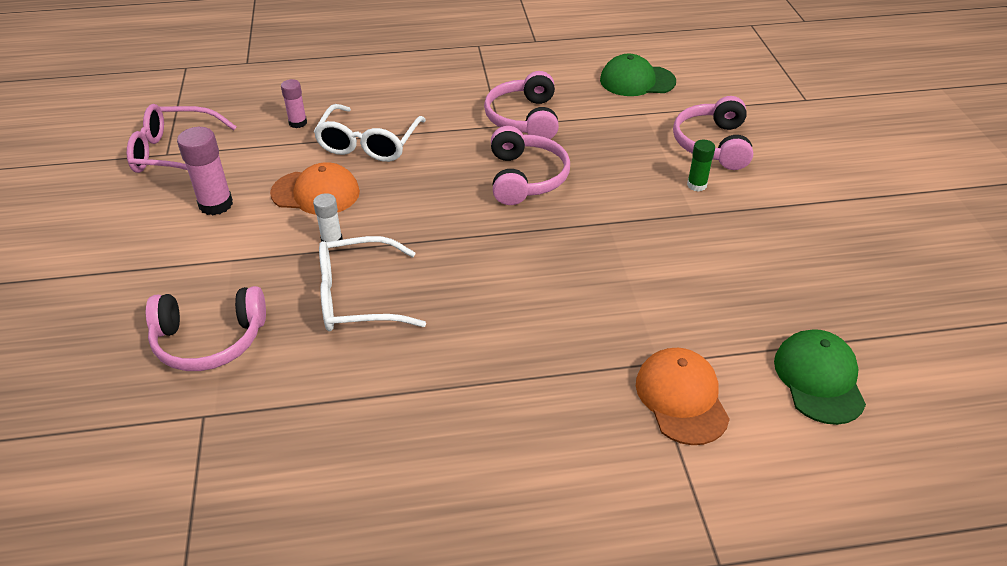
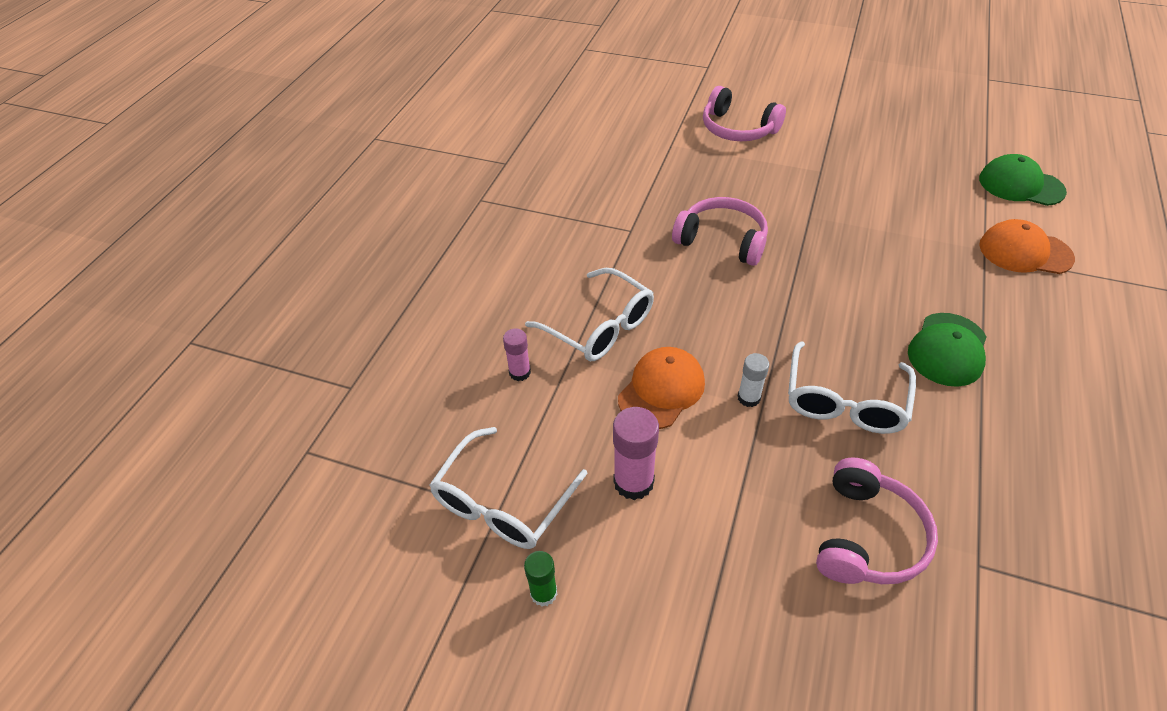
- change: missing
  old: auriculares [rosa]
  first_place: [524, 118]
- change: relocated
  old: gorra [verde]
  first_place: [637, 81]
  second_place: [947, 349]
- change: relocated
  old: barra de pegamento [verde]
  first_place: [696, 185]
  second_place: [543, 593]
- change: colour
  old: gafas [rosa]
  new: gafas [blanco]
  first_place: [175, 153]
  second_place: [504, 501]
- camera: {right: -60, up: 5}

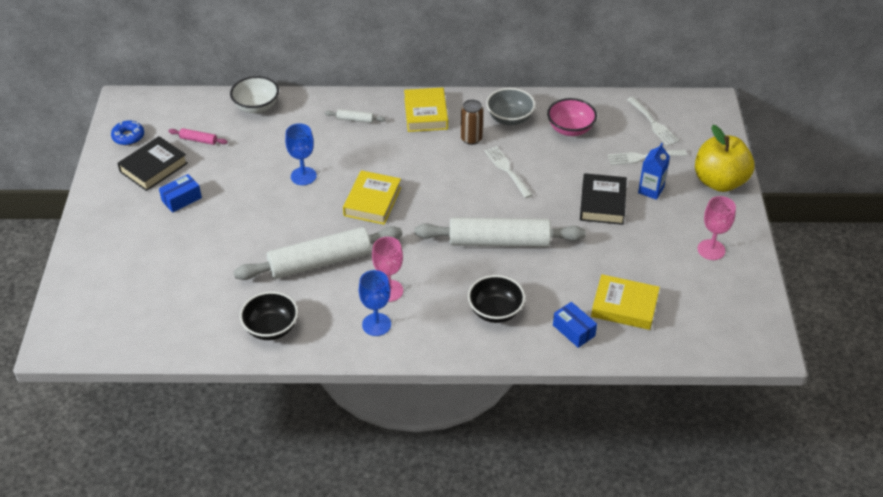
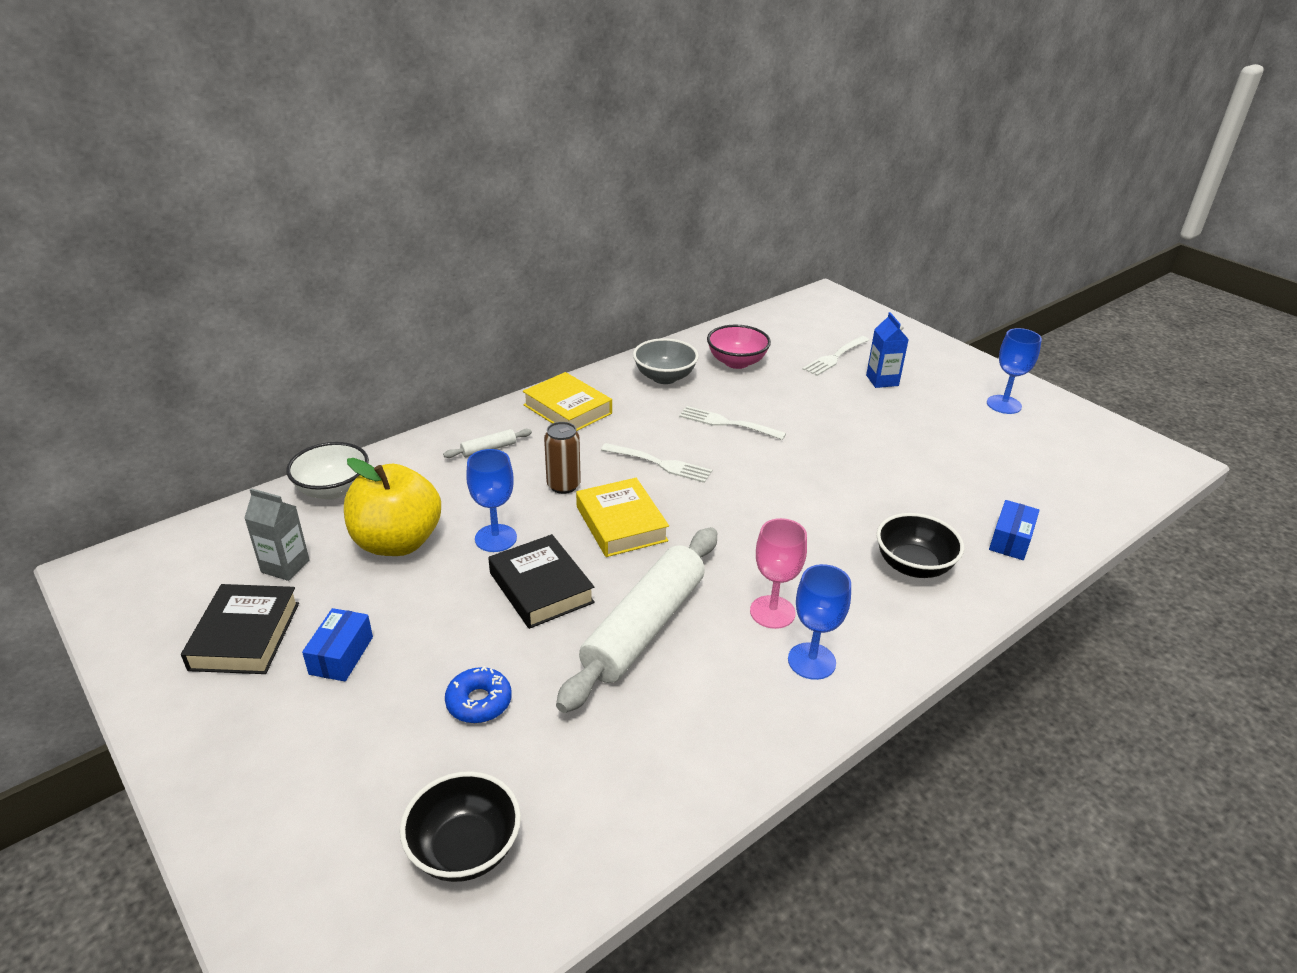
- change: missing
  old: rodillo [blanco]
  first_place: [499, 241]
- change: missing
  old: libro [amarillo]
  first_place: [624, 306]
- change: relocated
  old: rosquilla [azul]
  first_place: [128, 137]
  second_place: [479, 702]
- change: relocated
  old: cuenco [negro]
  first_place: [271, 328]
  second_place: [465, 849]
- change: relocated
  old: lata [marrón]
  first_place: [471, 139]
  second_place: [563, 485]
- change: relocated
  old: libro [negro]
  first_place: [602, 203]
  second_place: [541, 587]
- change: relocated
  old: tenedor [blanco]
  first_place: [653, 123]
  second_place: [660, 464]
- change: relocated
  old: manzana [amarillo]
  first_place: [719, 182]
  second_place: [397, 542]
- change: exchanged
  old: rodillo [rosa]
  new: cartón de leche [gris]
  first_place: [198, 140]
  second_place: [285, 566]
- change: colour
  old: copa [rosa]
  new: copa [azul]
  first_place: [711, 250]
  second_place: [1004, 404]
- change: spun
  old: caja [azul]
  first_place: [574, 330]
  second_place: [1010, 540]
  degrees: -75
- camera: {right: -40, up: -10}

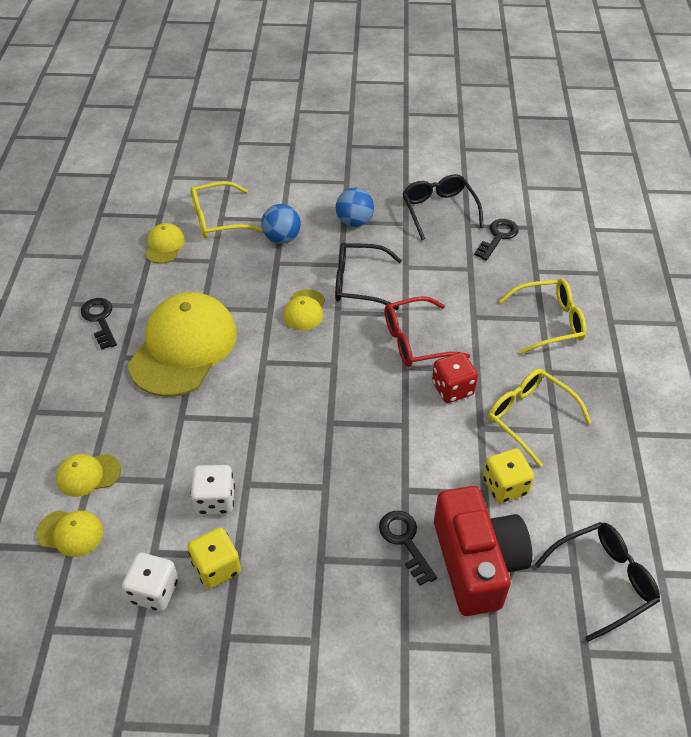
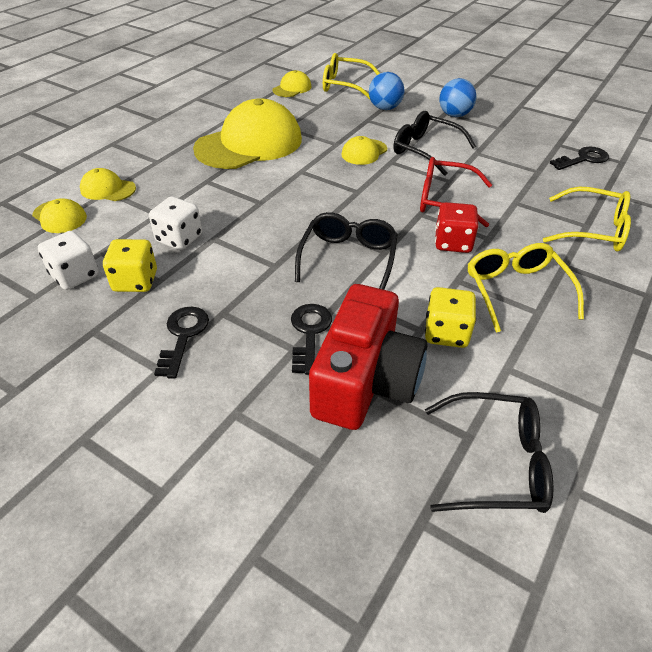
- change: relocated
  old: llave [negro]
  first_place: [100, 320]
  second_place: [183, 336]
- change: relocated
  old: gafas [negro]
  first_place: [439, 210]
  second_place: [348, 258]
- camera: {right: 30, up: -5}

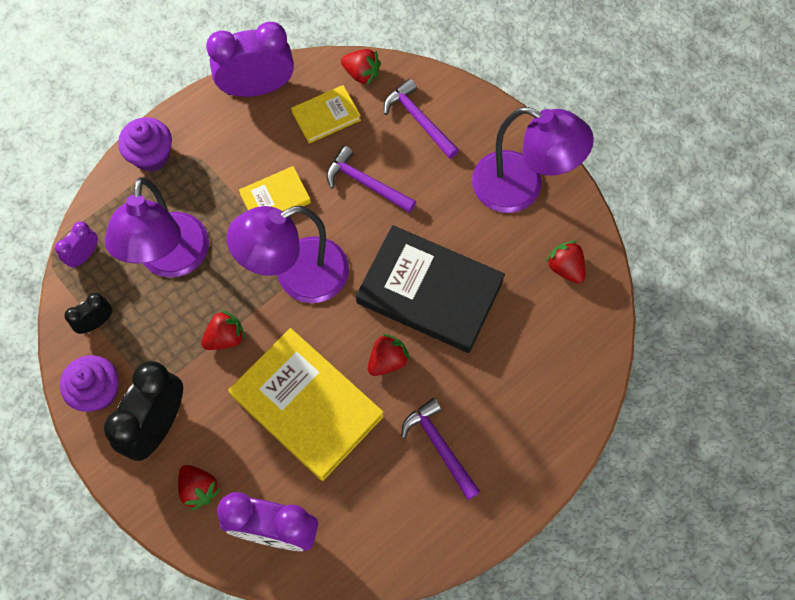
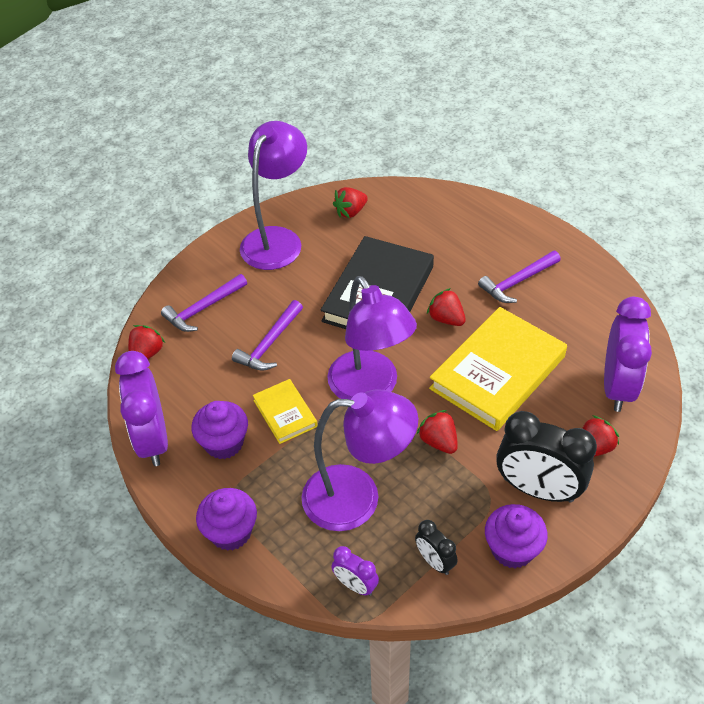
- change: missing
  old: libro [amarillo]
  first_place: [326, 116]
- change: appeared
  new: magdalena [morado]
  second_place: [224, 443]
- camera: {right: -90, up: -20}

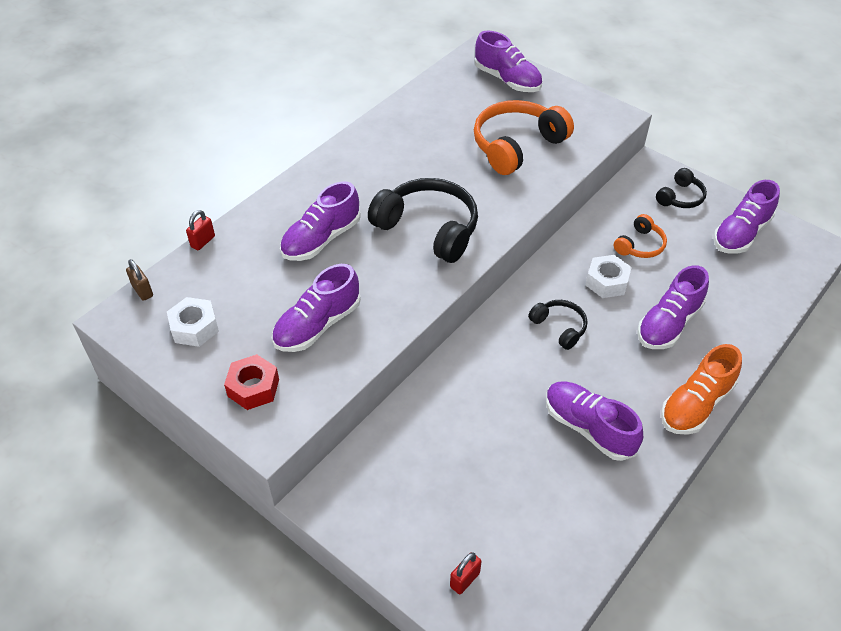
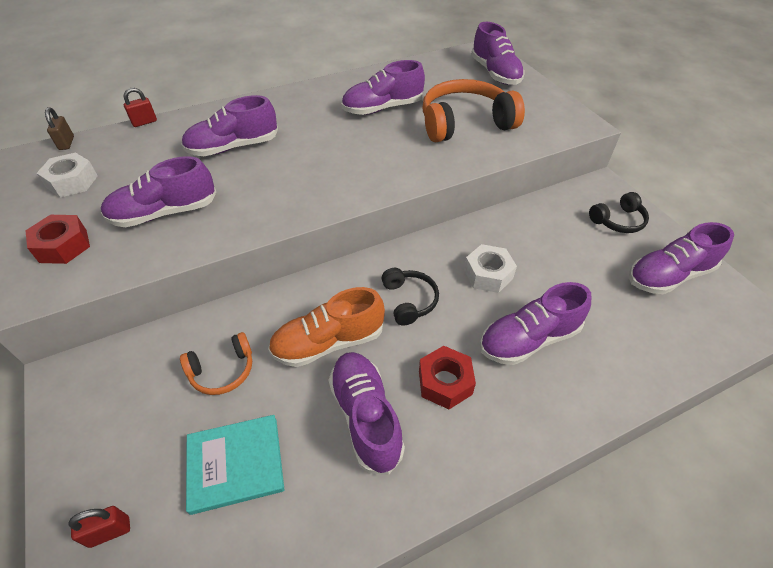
- change: missing
  old: auriculares [negro]
  first_place: [429, 228]
- change: appeared
  new: libro [turquesa]
  second_place: [235, 464]
- change: appeared
  new: zapato [morado]
  second_place: [382, 108]
- change: appeared
  new: tuerca [rojo]
  second_place: [445, 382]
- change: relocated
  old: auriculares [naranja]
  first_place: [640, 245]
  second_place: [222, 371]
- change: relocated
  old: zapato [naranja]
  first_place: [695, 405]
  second_place: [328, 342]
- camera: {right: 25, up: 0}

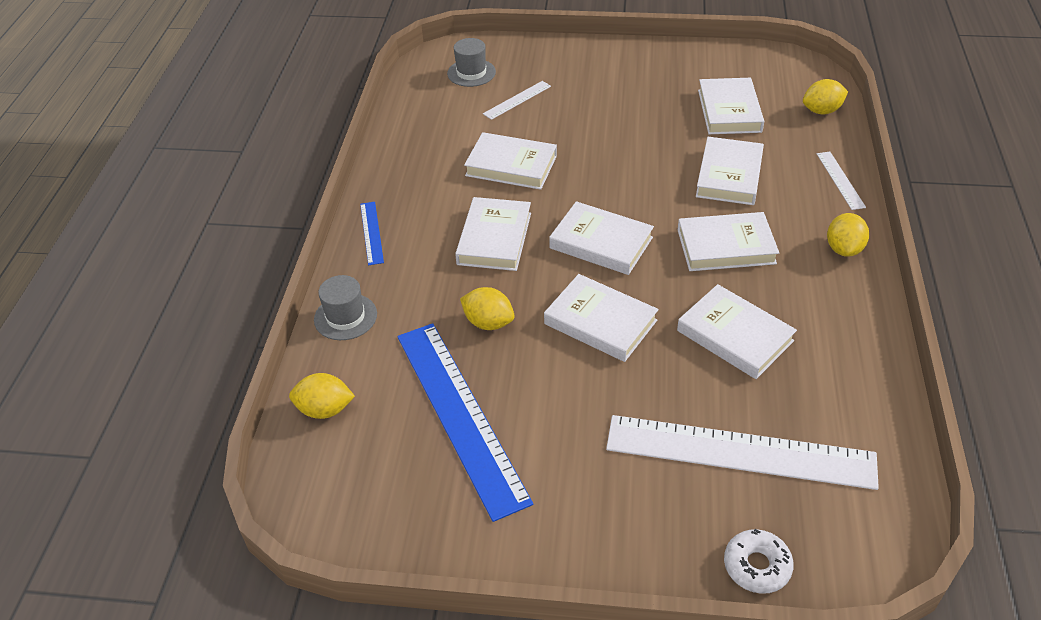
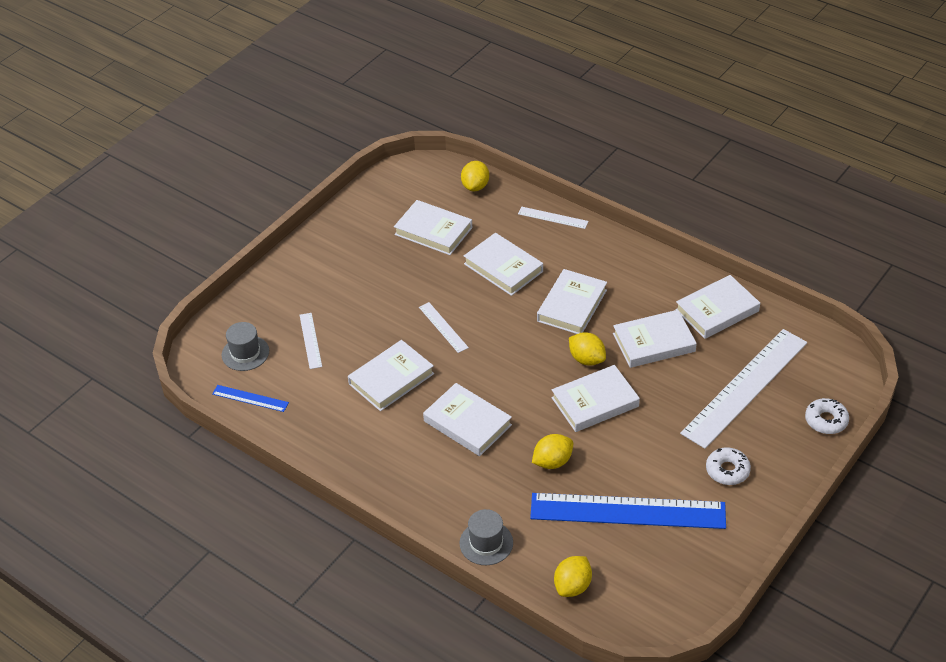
- change: appeared
  new: regla [blanco]
  second_place: [443, 327]
- change: appeared
  new: rosquilla [blanco]
  second_place: [727, 470]
- change: relocated
  old: regla [azul]
  first_place: [371, 232]
  second_place: [250, 398]
- change: relocated
  old: libro [blanco]
  first_place: [601, 243]
  second_place: [717, 310]
- change: relocated
  old: limón [amarillo]
  first_place: [843, 249]
  second_place: [586, 359]
- camera: {right: -60, up: 0}

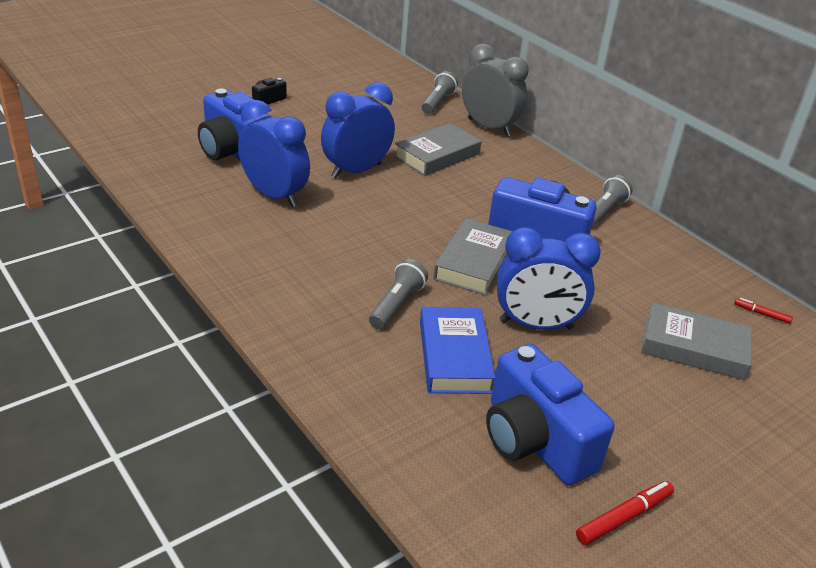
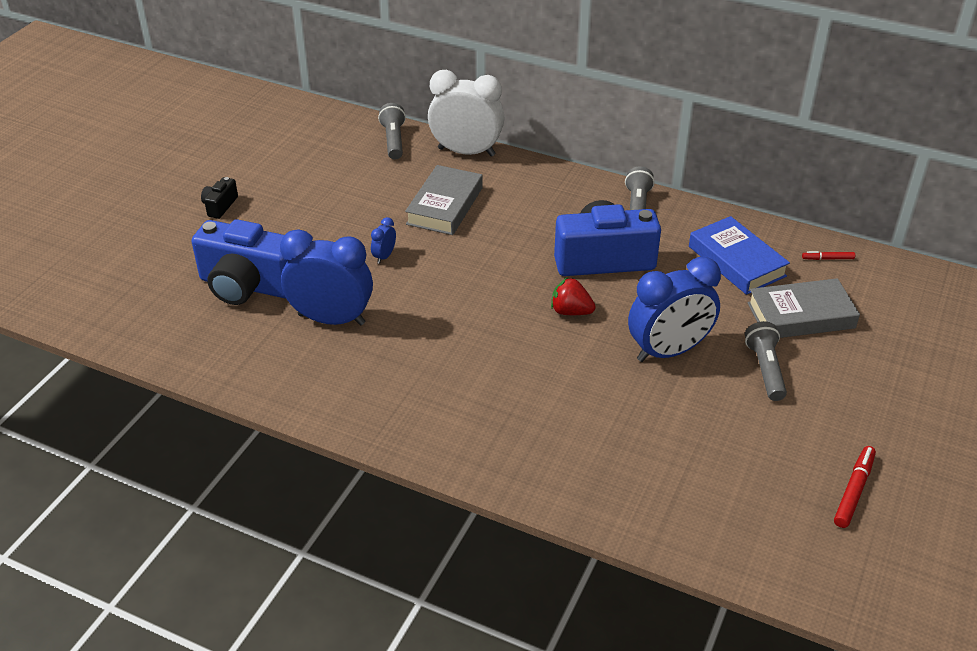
- change: missing
  old: cámara [azul]
  first_place: [535, 440]
- change: relocated
  old: lámpara de mano [gris]
  first_place: [397, 304]
  second_place: [765, 369]
- change: relocated
  old: libro [azul]
  first_place: [454, 356]
  second_place: [736, 261]
- change: exchanged
  old: libro [gris]
  new: fresa [rojo]
  first_place: [473, 262]
  second_place: [571, 311]
- change: colour
  old: despertador [gris]
  new: despertador [blanco]
  first_place: [489, 127]
  second_place: [466, 152]
- change: size
  old: despertador [azul]
  first_place: [356, 171]
  second_place: [384, 256]
  factor: 0.41
- camera: {right: -25, up: 5}

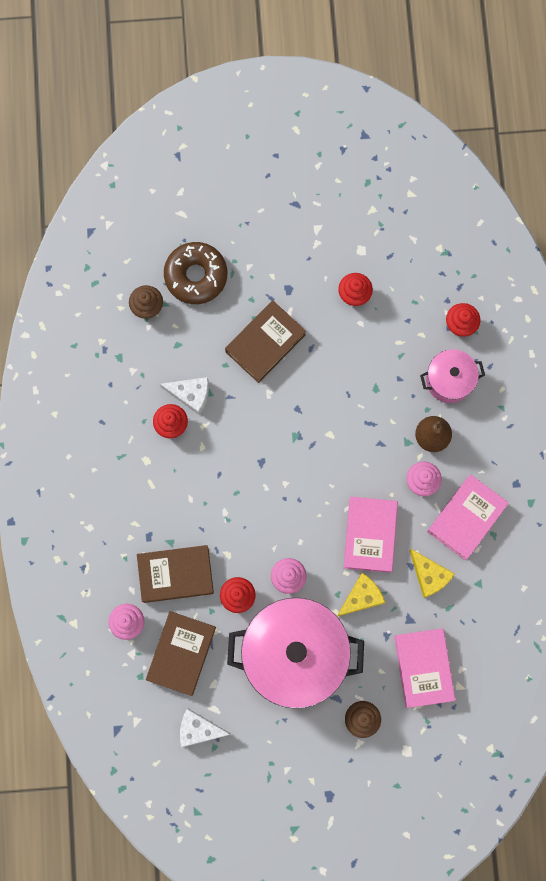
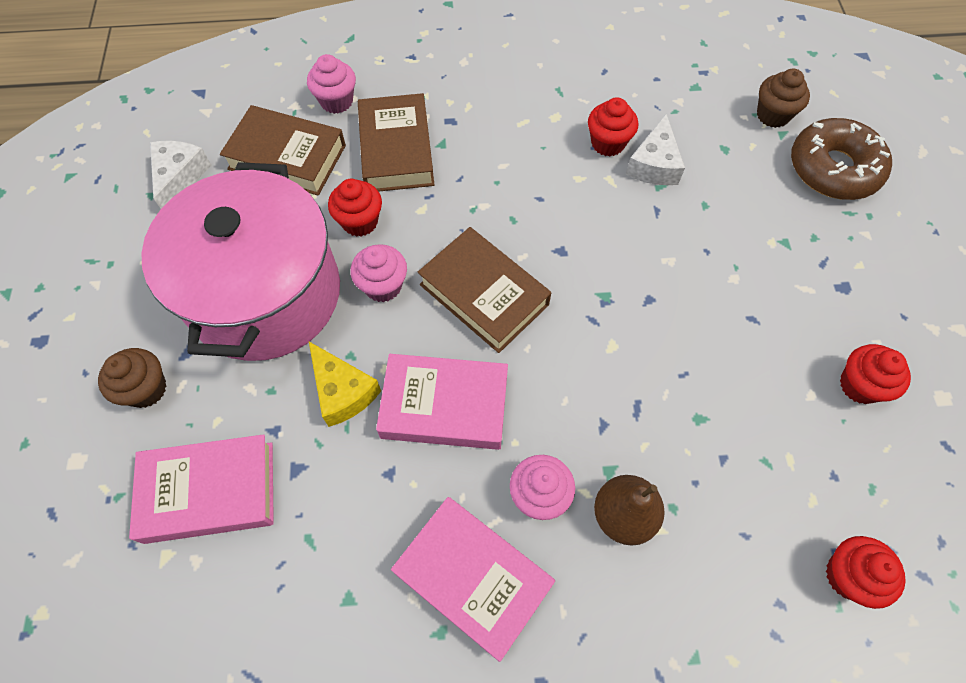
- change: missing
  old: queso [amarillo]
  first_place: [429, 575]
- change: missing
  old: olla [rosa]
  first_place: [449, 380]
- change: relocated
  old: libro [marrón]
  first_place: [265, 343]
  second_place: [484, 294]
- camera: {right: 90, up: -15}

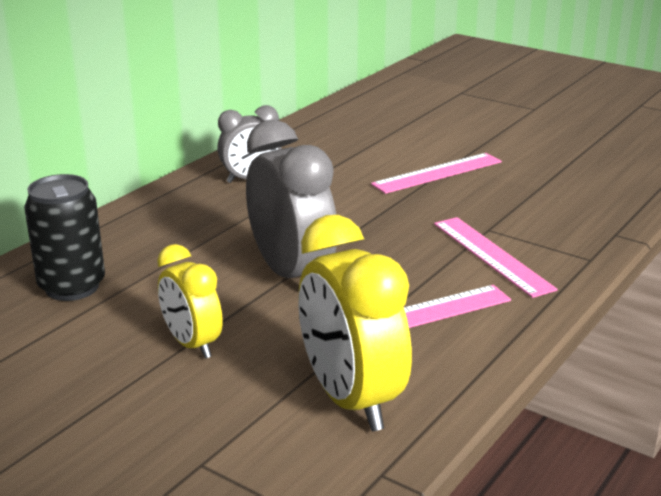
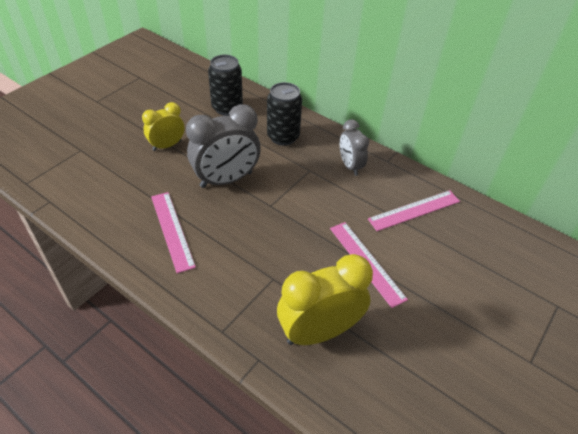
- change: appeared
  new: lata [negro]
  second_place: [283, 137]
- change: relocated
  old: despertador [amarillo]
  first_place: [351, 400]
  second_place: [319, 332]
- change: relocated
  old: regla [rosa]
  first_place: [491, 255]
  second_place: [414, 210]
- camera: {right: 90, up: 20}

